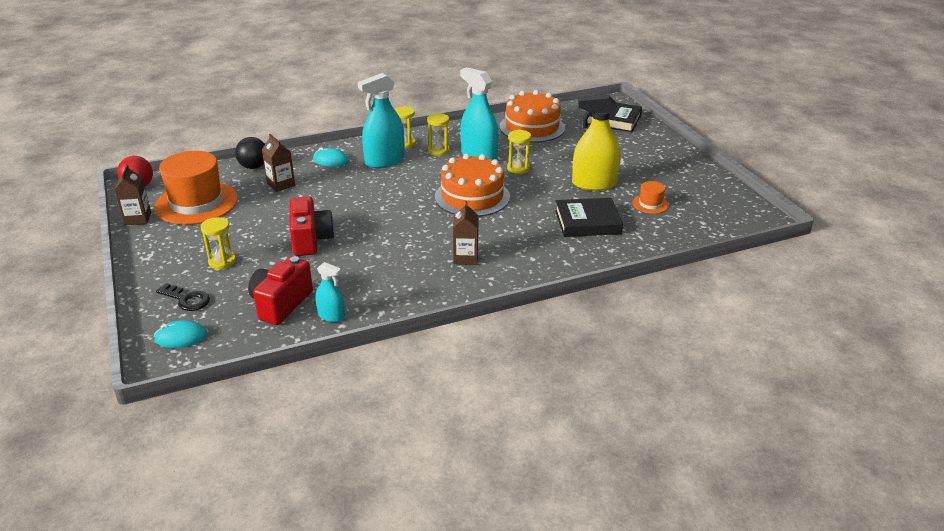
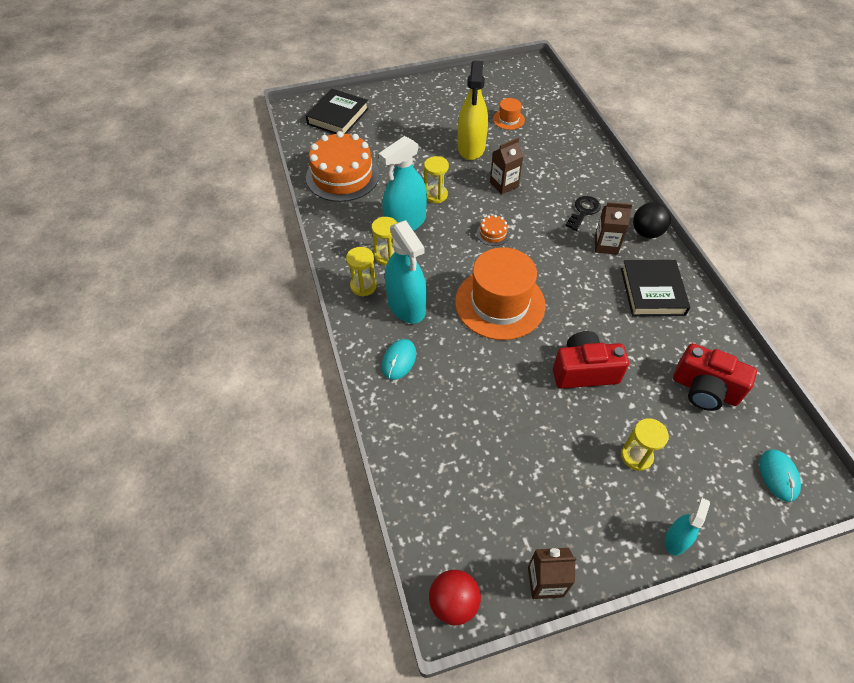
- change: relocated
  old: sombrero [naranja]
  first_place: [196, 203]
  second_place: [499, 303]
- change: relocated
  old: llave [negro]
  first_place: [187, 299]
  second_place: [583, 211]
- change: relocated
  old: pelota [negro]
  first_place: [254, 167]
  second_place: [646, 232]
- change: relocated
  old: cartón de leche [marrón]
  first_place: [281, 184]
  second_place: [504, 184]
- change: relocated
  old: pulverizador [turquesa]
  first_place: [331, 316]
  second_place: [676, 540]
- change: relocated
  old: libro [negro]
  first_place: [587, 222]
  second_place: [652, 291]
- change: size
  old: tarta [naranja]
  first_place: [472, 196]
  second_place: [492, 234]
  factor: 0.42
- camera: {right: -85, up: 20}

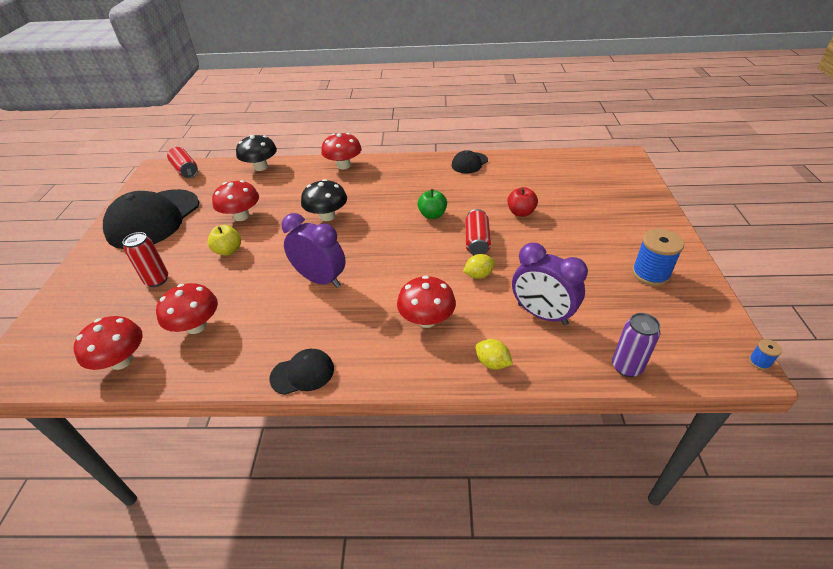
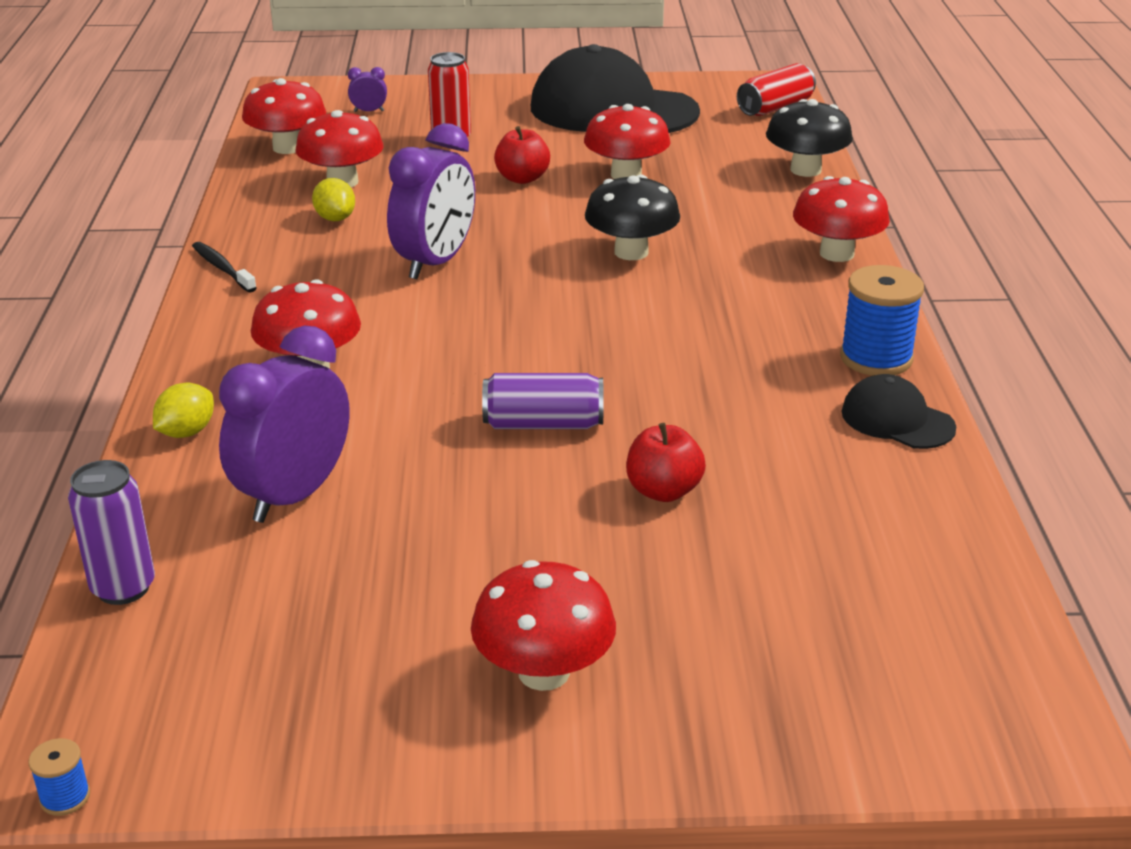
- change: missing
  old: manzana [verde]
  first_place: [432, 215]
- change: appeared
  new: despertador [morado]
  second_place: [369, 111]
- change: appeared
  new: seta [rojo]
  second_place: [544, 672]
- change: relocated
  old: limón [amarillo]
  first_place: [478, 275]
  second_place: [335, 218]
- change: relocated
  old: carrete [azul]
  first_place: [650, 274]
  second_place: [876, 358]
- change: exchanged
  old: gorra [negro]
  new: cepillo de dientes [negro]
  first_place: [302, 373]
  second_place: [222, 268]
- change: colour
  old: manzana [amarillo]
  new: manzana [rojo]
  first_place: [228, 250]
  second_place: [522, 178]
- change: colour
  old: lata [rojo]
  new: lata [morado]
  first_place: [477, 241]
  second_place: [543, 424]
- camera: {right: 85, up: -10}

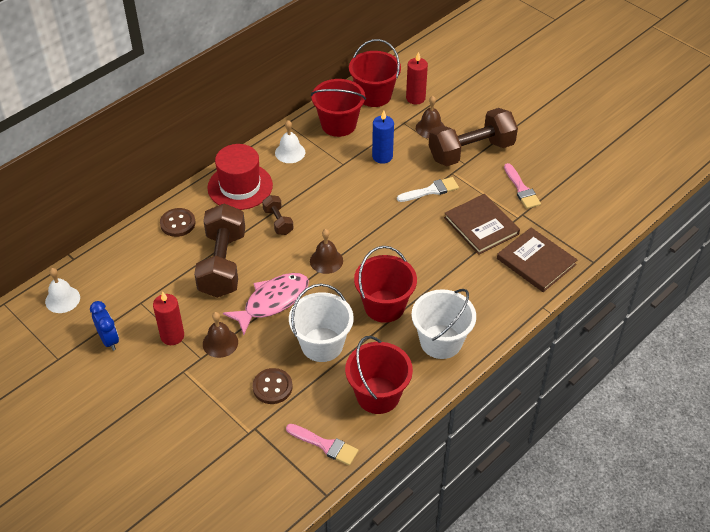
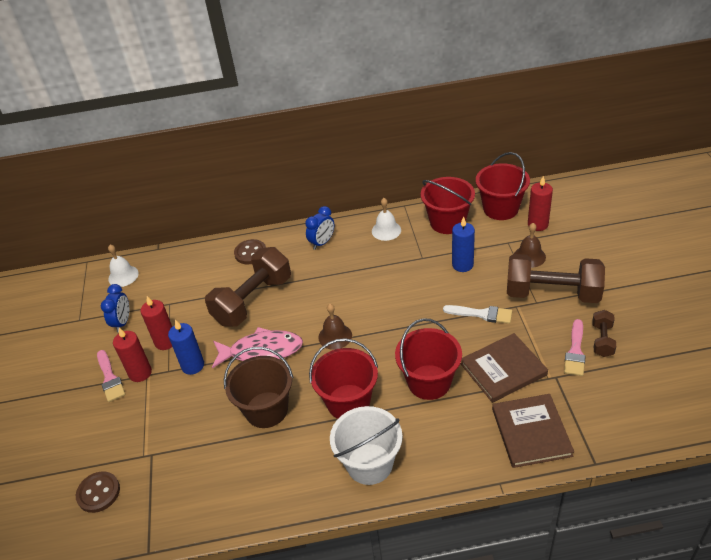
- change: appeared
  new: vela [rojo]
  second_place: [140, 373]
- change: relocated
  old: botón [marrón]
  first_place: [272, 387]
  second_place: [98, 493]
- change: relocated
  old: mancuerna [marrón]
  first_place: [278, 222]
  second_place: [602, 340]
- change: relocated
  old: pincel [rosa]
  first_place: [325, 445]
  second_place: [110, 378]
- change: relocated
  old: balde [rojo]
  first_place: [378, 395]
  second_place: [429, 382]
- change: exchanged
  old: campana [marrón]
  new: vela [azul]
  first_place: [220, 343]
  second_place: [193, 365]
- change: exchanged
  old: sombrero [rojo]
  new: despertador [azul]
  first_place: [240, 186]
  second_place: [322, 243]
- change: colour
  old: balde [blanco]
  new: balde [marrón]
  first_place: [322, 344]
  second_place: [266, 410]
- change: spun
  old: libro [marrón]
  first_place: [481, 226]
  second_place: [503, 369]
  degrees: 60
- camera: {right: 40, up: -5}

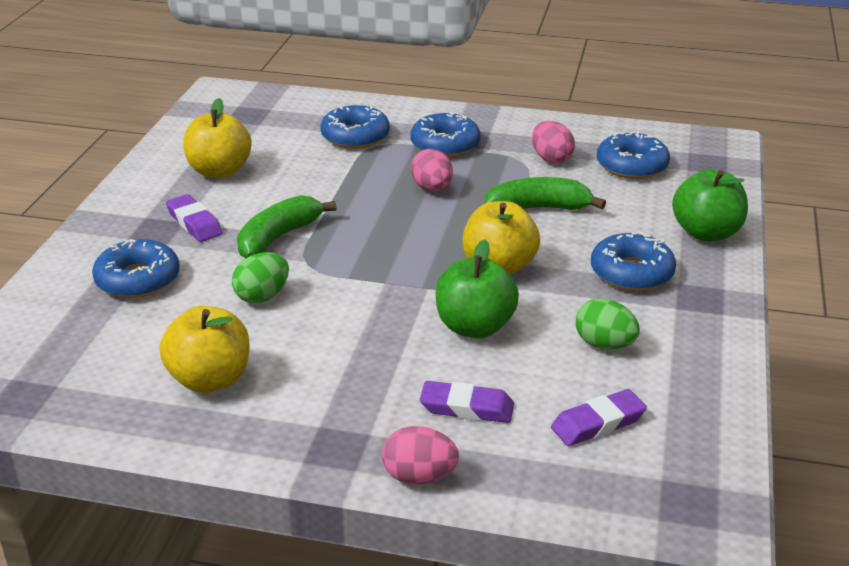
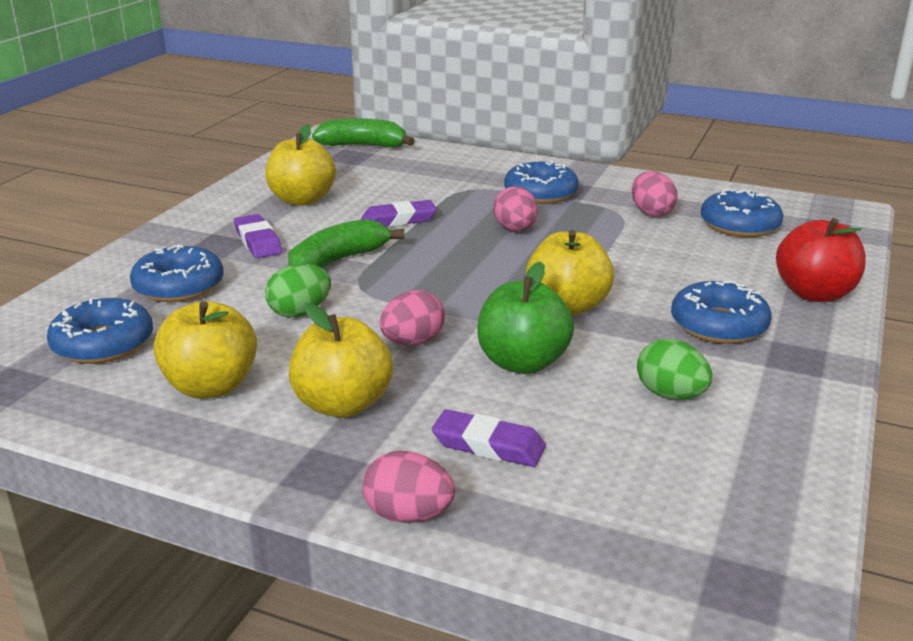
- change: appeared
  new: manzana [amarillo]
  second_place: [342, 404]
- change: appeared
  new: huevo [rosa]
  second_place: [412, 342]
- change: relocated
  old: rosquilla [azul]
  first_place: [355, 136]
  second_place: [103, 343]
- change: relocated
  old: plátano [verde]
  first_place: [538, 208]
  second_place: [363, 146]
- change: relocated
  old: goma de borrar [morado]
  first_place: [598, 423]
  second_place: [399, 220]
- change: colour
  old: manzana [verde]
  new: manzana [rojo]
  first_place: [706, 233]
  second_place: [814, 293]
- camera: {right: 10, up: -5}

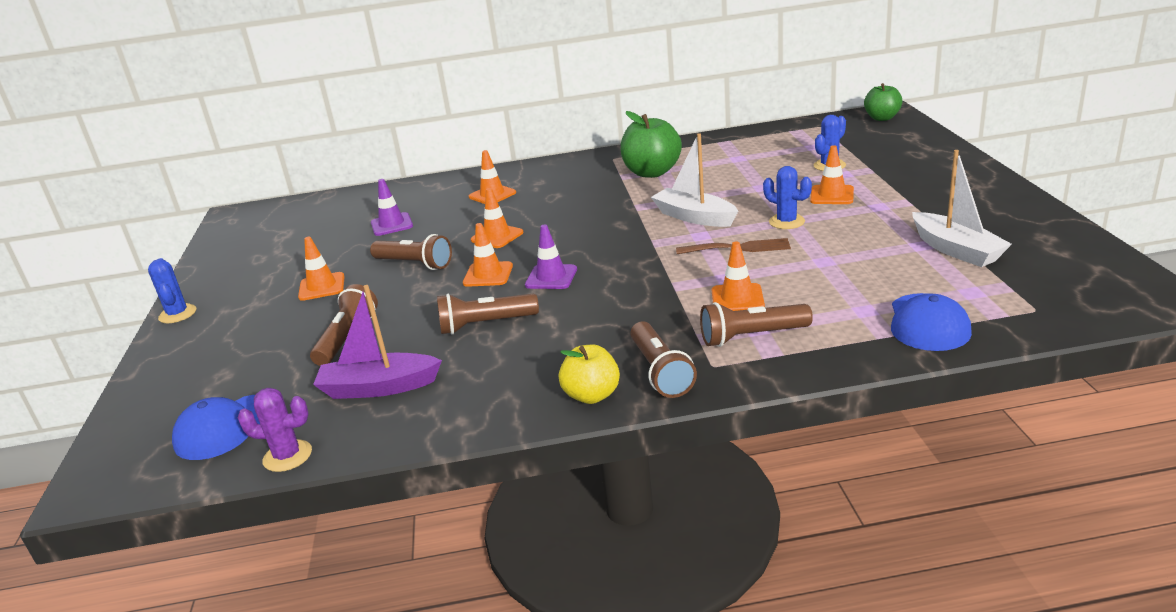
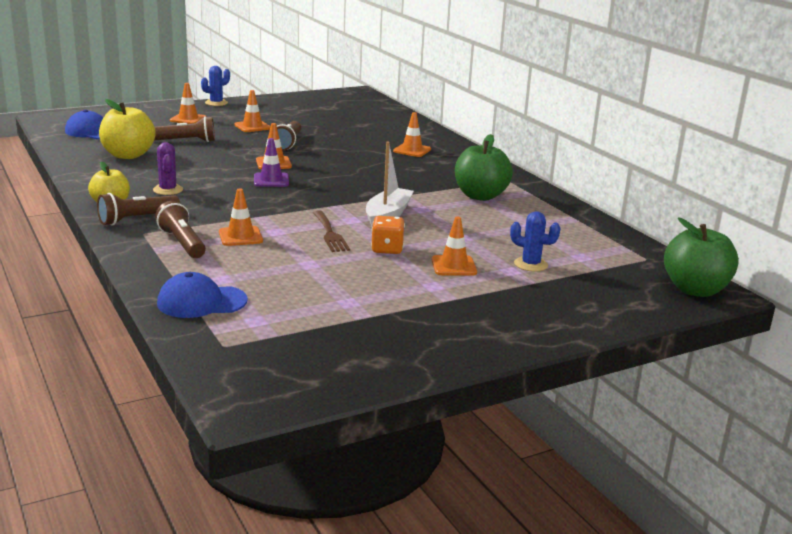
- change: missing
  old: cono de tráfico [morado]
  first_place: [392, 224]
- change: missing
  old: lámpara de mano [marrón]
  first_place: [486, 324]
- change: missing
  old: barco [blanco]
  first_place: [956, 250]
- change: relocated
  old: cactus [morado]
  first_place: [287, 456]
  second_place: [168, 190]
- change: relocated
  old: cono de tráfico [naranja]
  first_place: [497, 236]
  second_place: [188, 119]
- change: exchanged
  old: barco [morado]
  new: manzana [amarillo]
  first_place: [379, 387]
  second_place: [128, 155]
- change: exchanged
  old: cactus [azul]
  new: dado [naranja]
  first_place: [786, 222]
  second_place: [387, 249]
- change: size
  old: manzana [verde]
  first_place: [882, 118]
  second_place: [695, 290]
  factor: 1.57
- camera: {right: 65, up: -5}

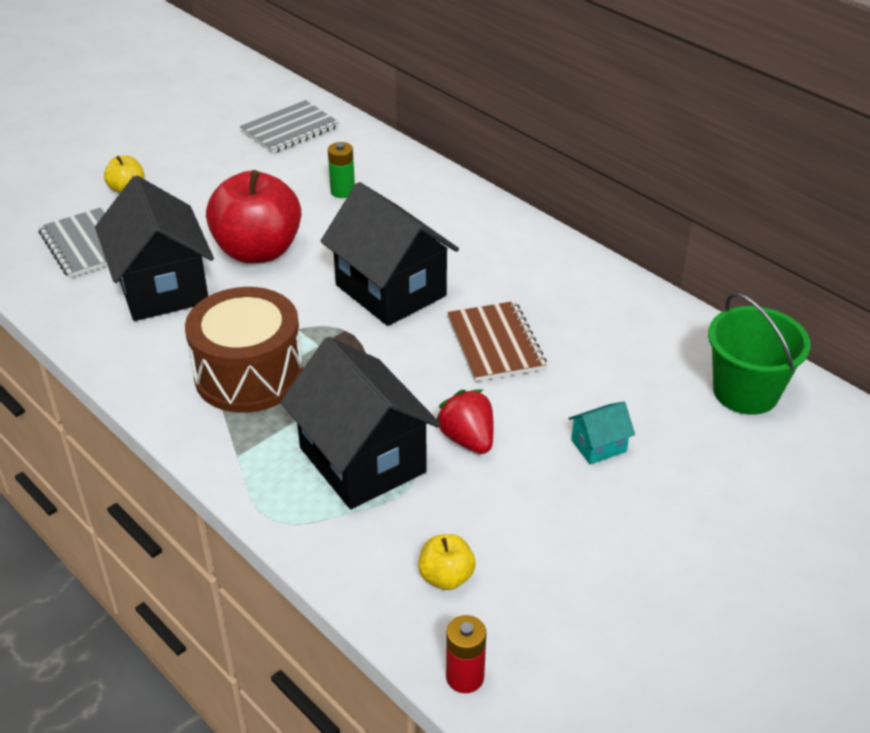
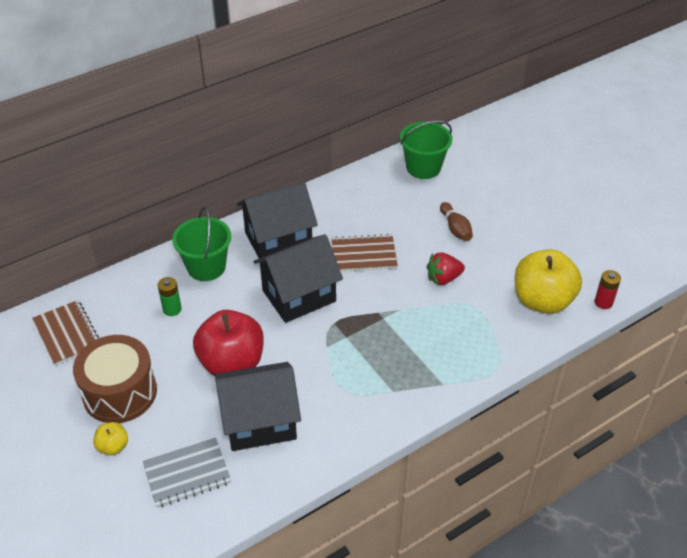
- change: appeared
  new: balde [verde]
  second_place: [206, 267]
- change: relocated
  old: tambor [marrón]
  first_place: [249, 375]
  second_place: [120, 393]
- change: relocated
  old: casa [negro]
  first_place: [362, 460]
  second_place: [278, 240]
- change: exchanged
  old: casa [turquesa]
  new: bolo [marrón]
  first_place: [598, 446]
  second_place: [455, 228]
- change: colour
  old: cuaderno [gris]
  new: cuaderno [marrón]
  first_place: [290, 129]
  second_place: [67, 334]
- change: size
  old: manzana [amarillo]
  first_place: [446, 577]
  second_place: [542, 301]
  factor: 2.22
- camera: {right: -80, up: 5}

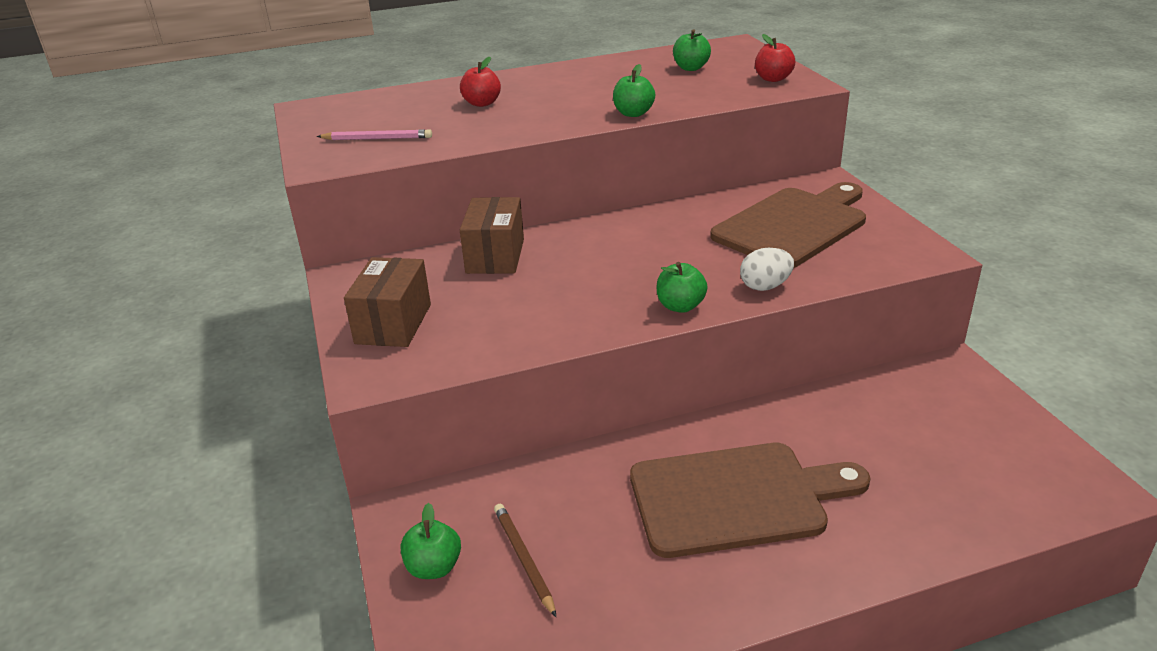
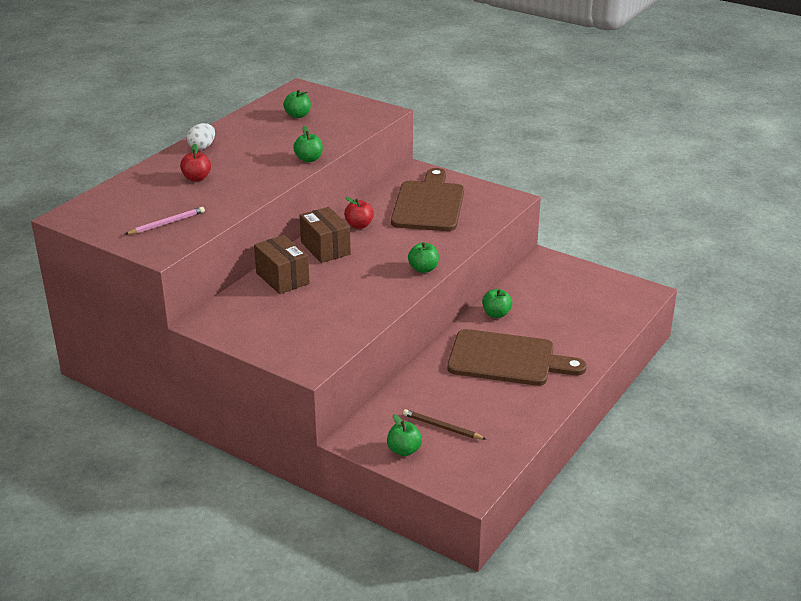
- change: appeared
  new: manzana [verde]
  second_place: [496, 314]
- change: relocated
  old: caja [marrón]
  first_place: [393, 324]
  second_place: [325, 248]
- change: relocated
  old: huevo [blanco]
  first_place: [765, 286]
  second_place: [202, 147]
- change: relocated
  old: manzana [rojo]
  first_place: [773, 79]
  second_place: [359, 225]
- change: spun
  old: tabla de cortar [marrón]
  first_place: [736, 498]
  second_place: [507, 359]
  degrees: 60
- camera: {right: -40, up: 0}

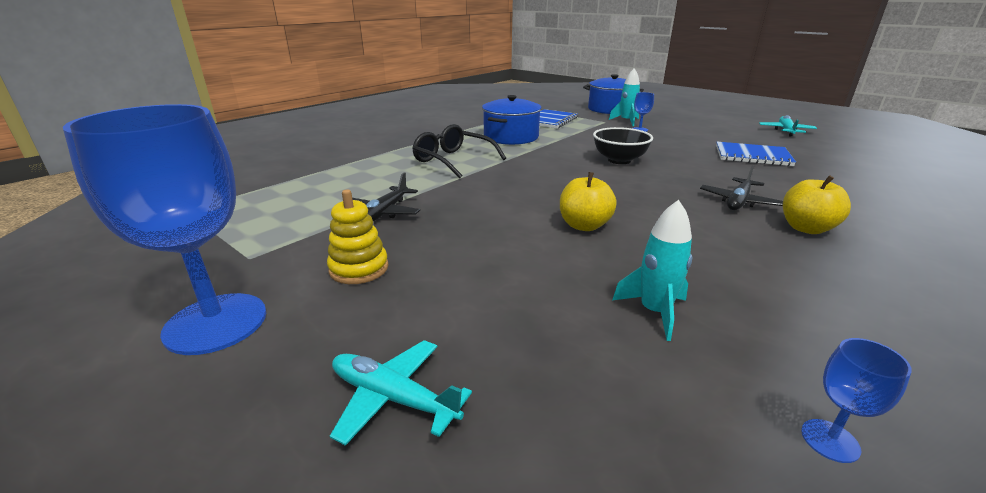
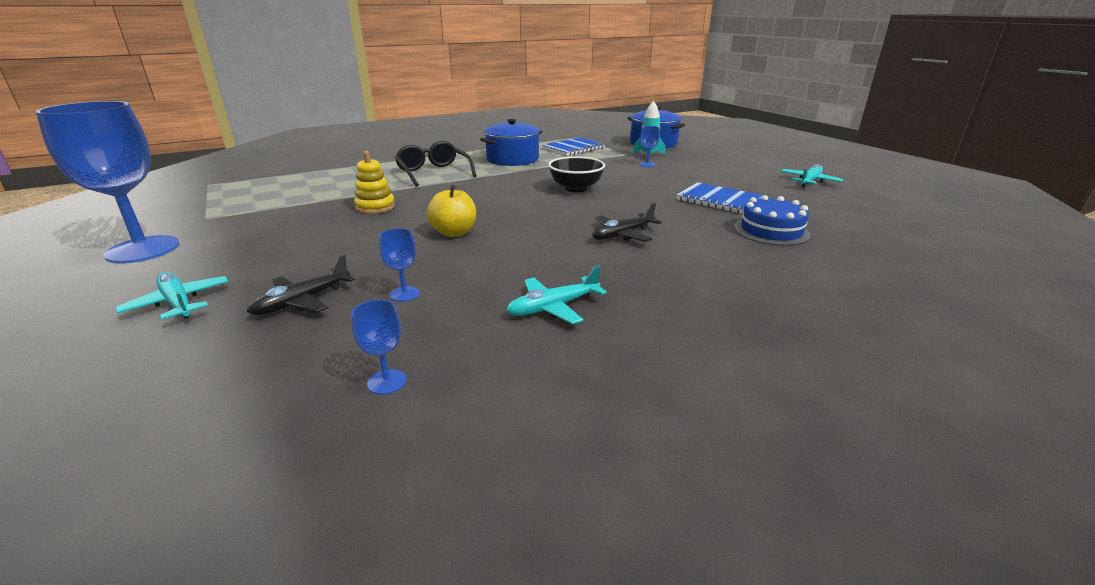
- change: missing
  old: manzana [amarillo]
  first_place: [806, 228]
- change: appeared
  new: avión [turquesa]
  second_place: [553, 307]
- change: appeared
  new: tarta [azul]
  second_place: [771, 231]
- change: relocated
  old: juguete apilable [amarillo]
  first_place: [359, 269]
  second_place: [375, 207]
- change: relocated
  old: avión [negro]
  first_place: [384, 213]
  second_place: [302, 301]
- change: exchanged
  old: cohete [turquesa]
  new: copa [azul]
  first_place: [654, 312]
  second_place: [404, 294]
- camera: {right: 20, up: 0}

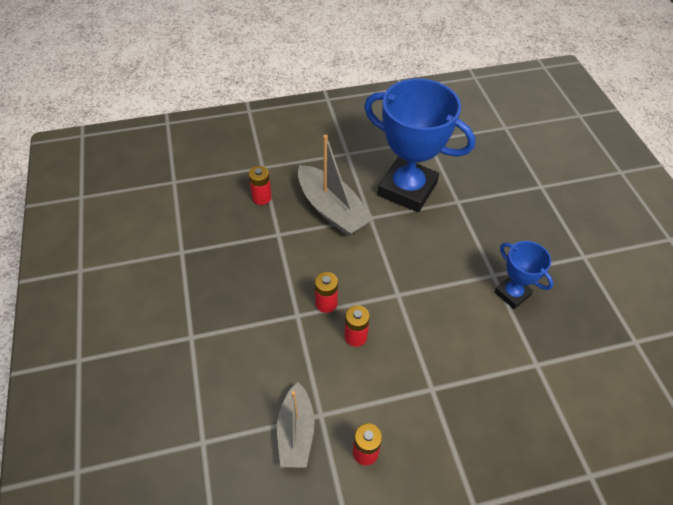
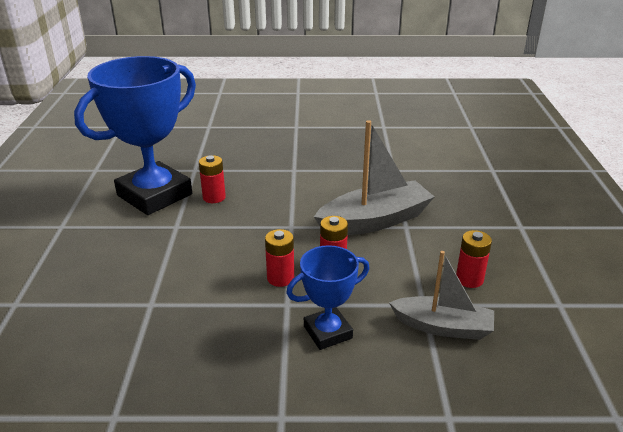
- change: relocated
  old: pila [rojo]
  first_place: [261, 198]
  second_place: [214, 197]
- change: relocated
  old: barco [gris]
  first_place: [332, 210]
  second_place: [374, 221]
- change: relocated
  old: trofeo [azul]
  first_place: [512, 294]
  second_place: [327, 332]
- camera: {right: -75, up: -20}

